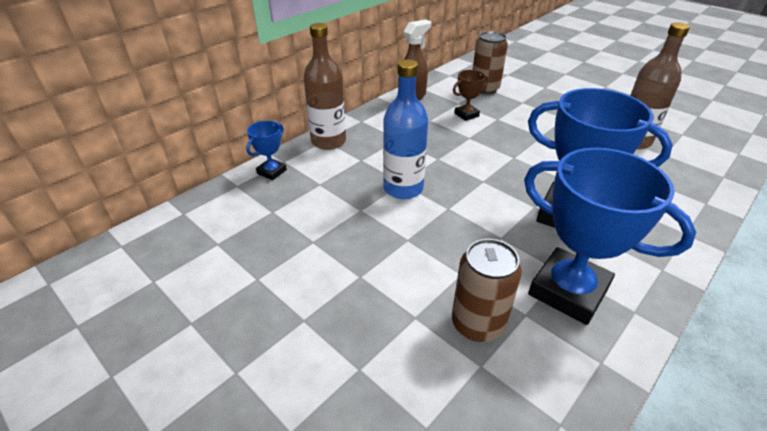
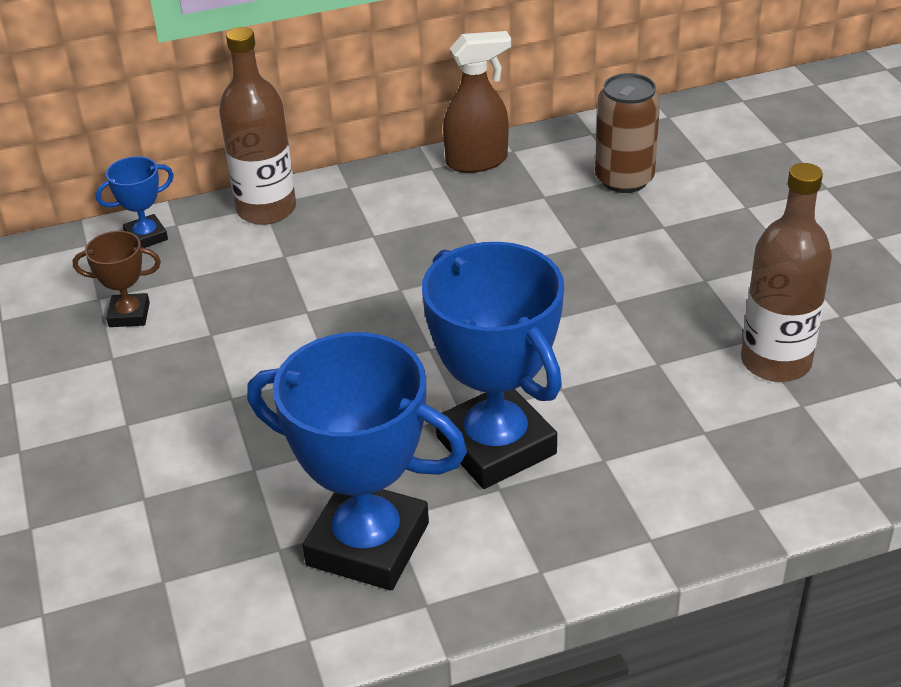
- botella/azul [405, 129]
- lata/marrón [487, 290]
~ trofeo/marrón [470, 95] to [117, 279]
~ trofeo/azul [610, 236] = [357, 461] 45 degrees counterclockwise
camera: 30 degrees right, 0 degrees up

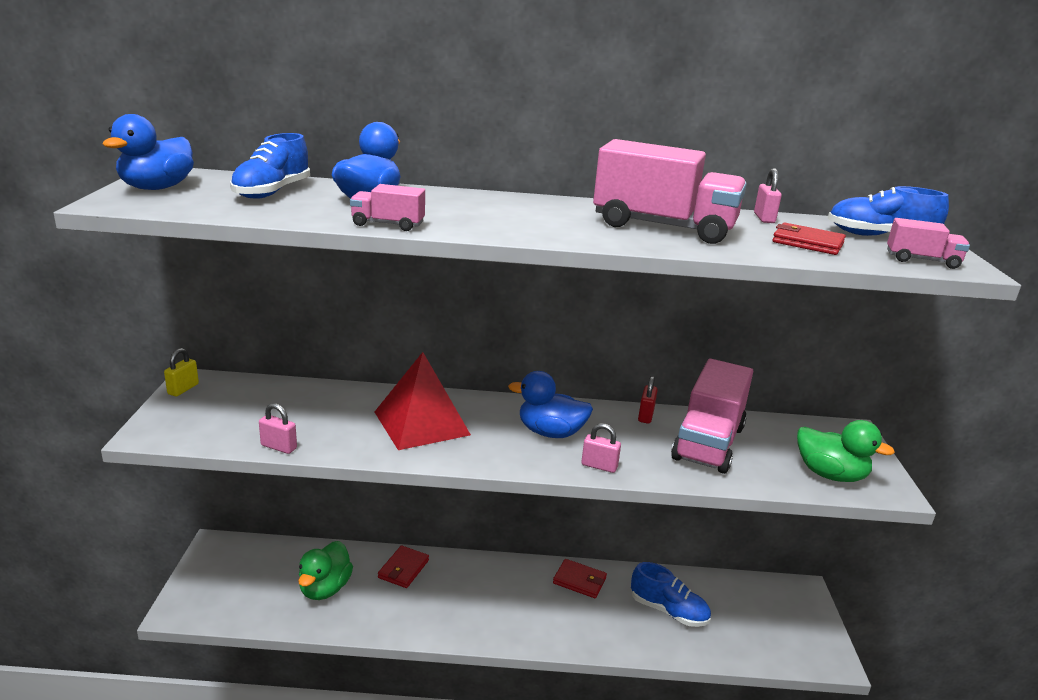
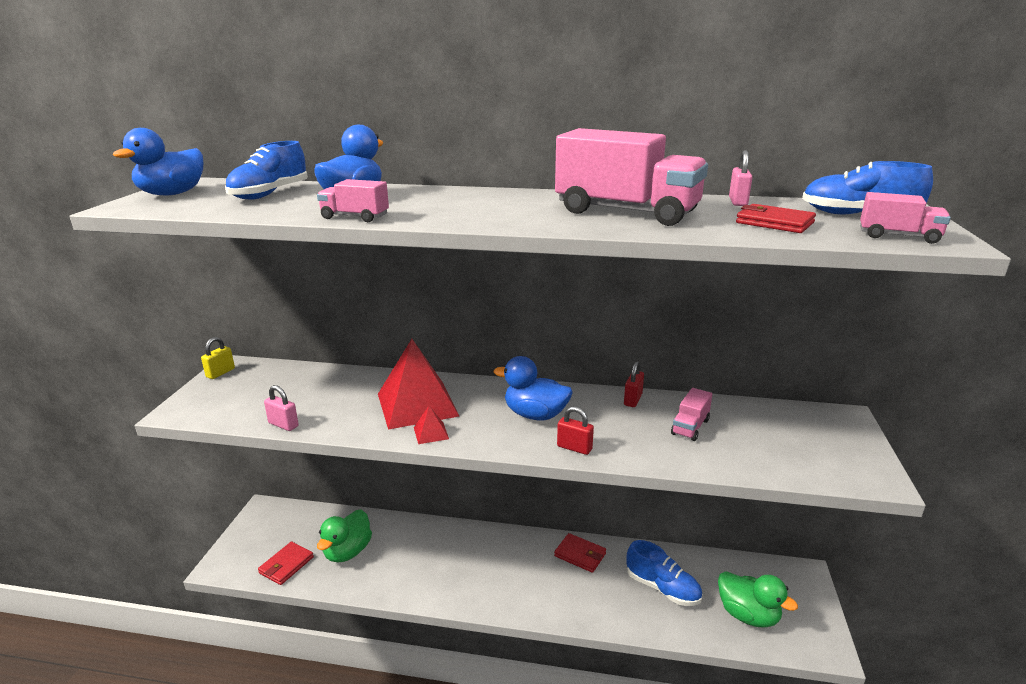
+ pirámide/rojo [431, 425]
~ cartera/rojo [403, 566] to [286, 563]
~ pato/verde [846, 451] to [758, 599]
~ candado/rosa [601, 448] to candado/rojo [575, 431]
~ camión/rosa [712, 416] = [691, 414] x0.47
camera: 10 degrees right, 0 degrees up

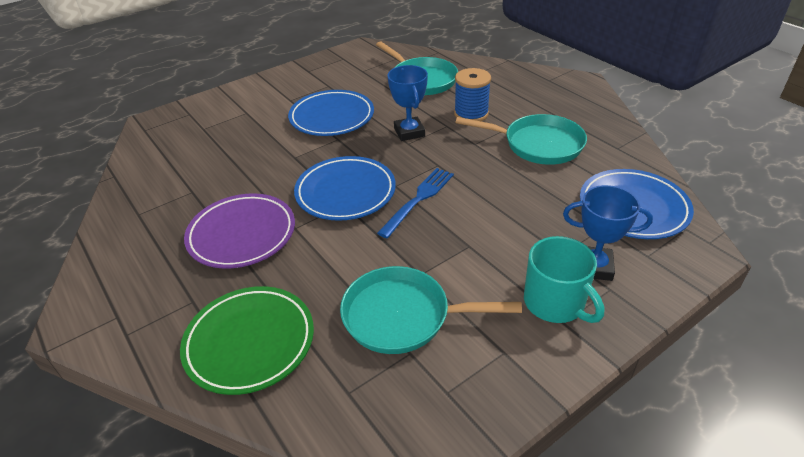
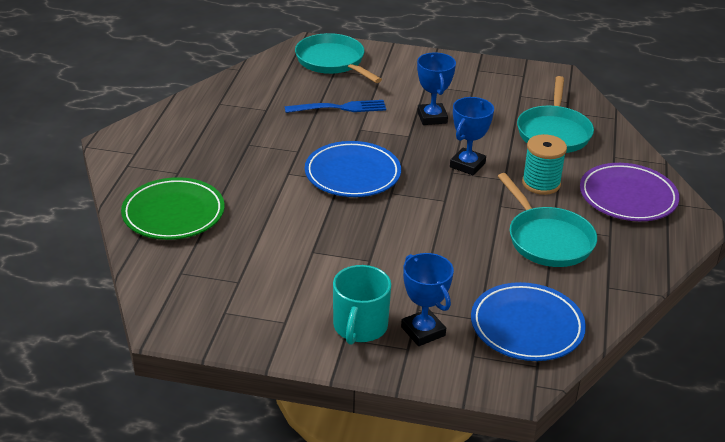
~ plato/morado [239, 231] to [630, 192]
~ sartén/turquesa [431, 310] to [338, 58]
~ tenedor/azul [415, 203] to [335, 106]
~ plato/azul [331, 113] to trofeo/azul [436, 88]
~ carrete/azul [472, 94] to carrete/turquesa [544, 164]
camera: 45 degrees right, 5 degrees down

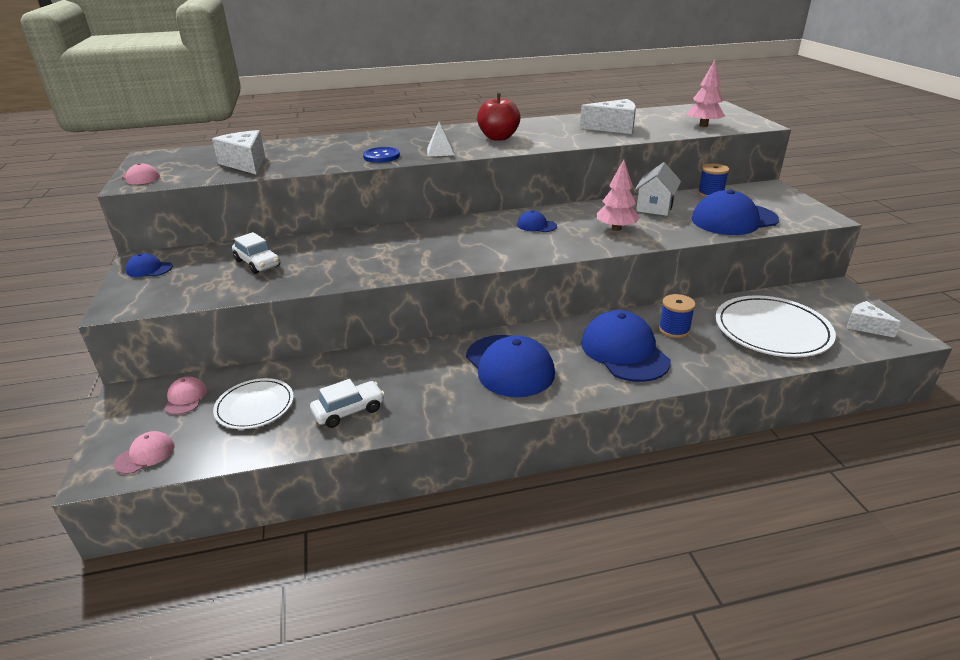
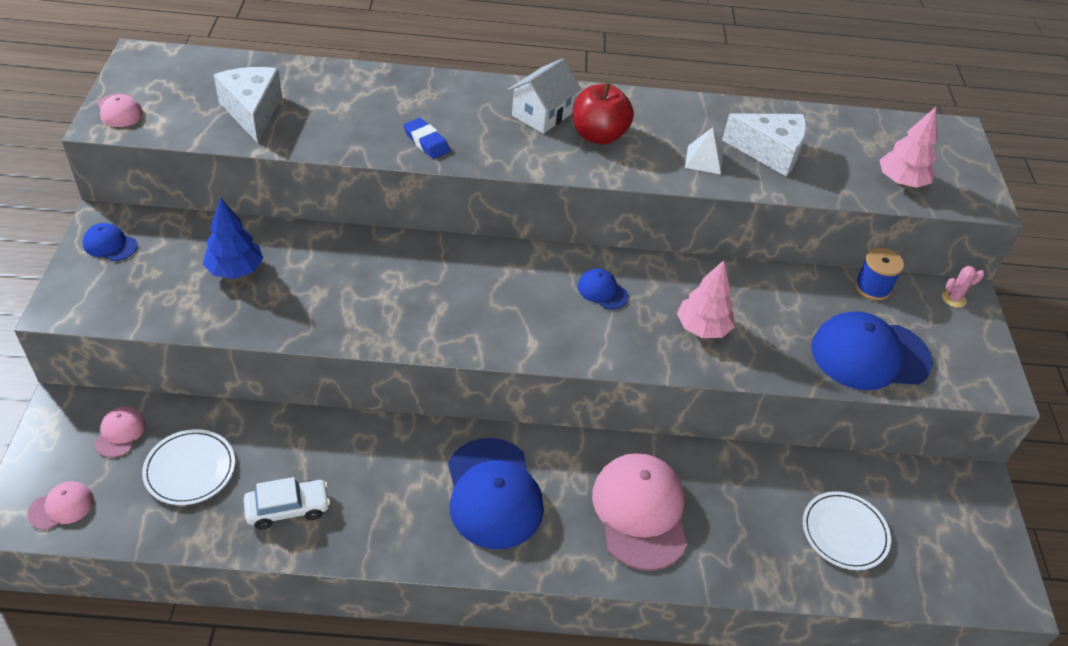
- carrete/azul [677, 316]
- queso/blanco [874, 319]
+ cactus/rosa [963, 287]
~ pirámide/blanco [440, 139] to [704, 150]
~ casa/blanco [658, 189] to [544, 96]
~ coche/blanco [256, 253] to árbol/azul [233, 238]
~ botón/azul [381, 155] to goma de borrar/azul [426, 138]
~ gorra/azul [626, 346] to gorra/rosa [639, 512]
~ plato/blanco [776, 326] = [847, 530] x0.61
camera: 10 degrees right, 15 degrees up

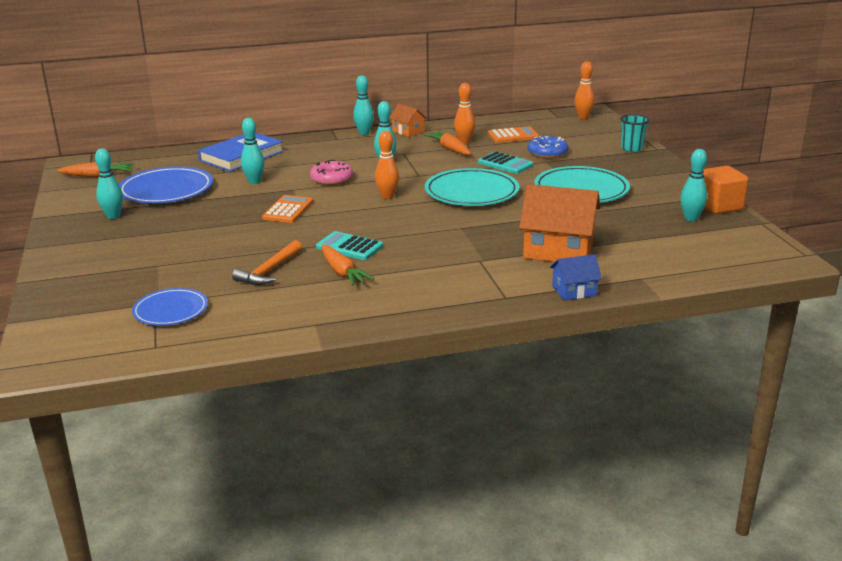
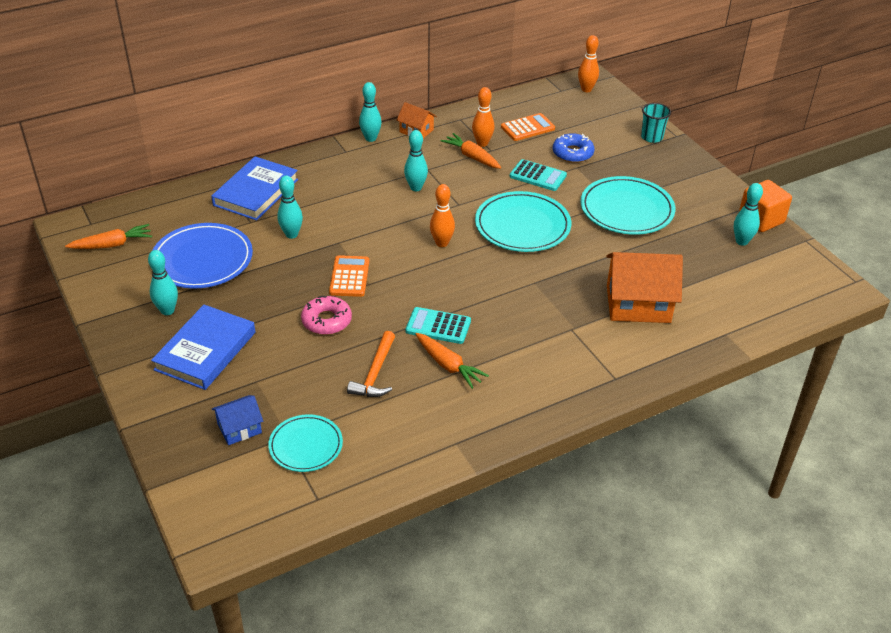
+ libro/azul [203, 347]
~ rosquilla/rosa [331, 172] to [326, 315]
~ casa/azul [576, 277] to [237, 420]
~ plato/azul [170, 307] to plato/turquesa [305, 443]
camera: 15 degrees left, 15 degrees up

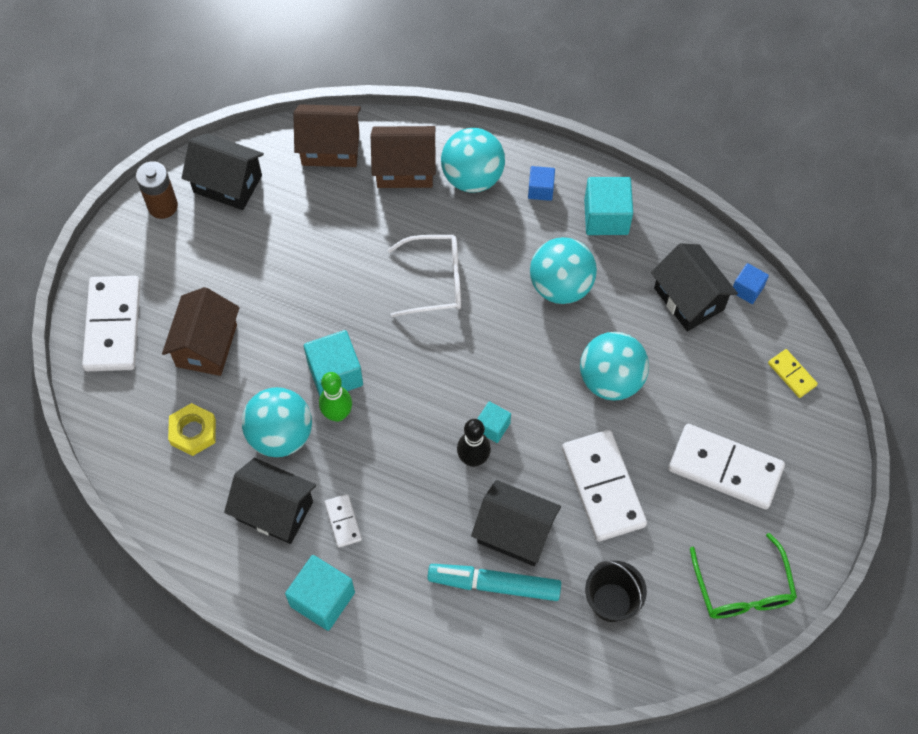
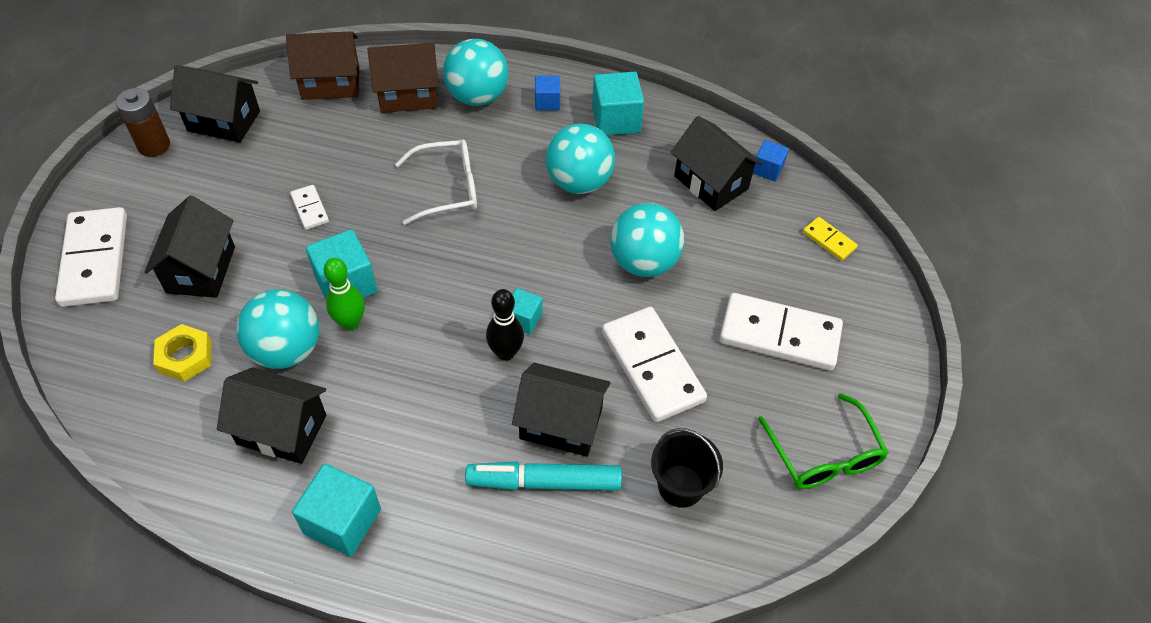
~ ficha de dominó/blanco [343, 521] to [309, 207]
~ casa/marrón [201, 331] to casa/negro [189, 247]
camera: 10 degrees left, 10 degrees down

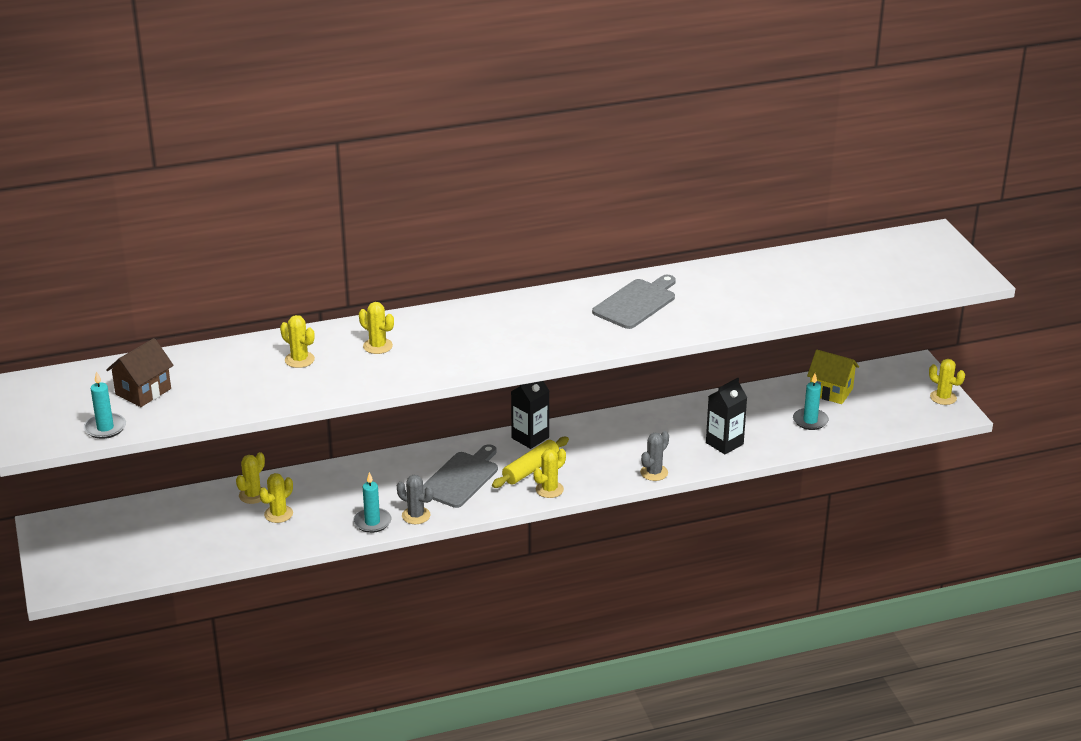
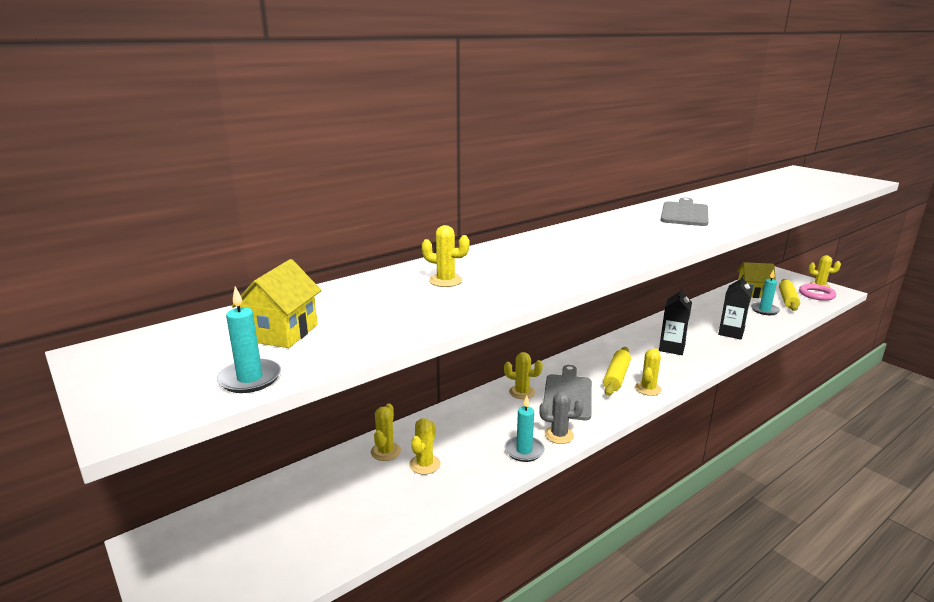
- cactus/gris [654, 456]
+ rodillo/amarillo [789, 295]
+ anillo/rosa [817, 292]
~ cactus/amarillo [376, 328] to [523, 375]
~ cartón de leche/negro [530, 415] to [675, 321]
~ casa/marrón [140, 372] to casa/amarillo [276, 303]
camera: 20 degrees left, 10 degrees down

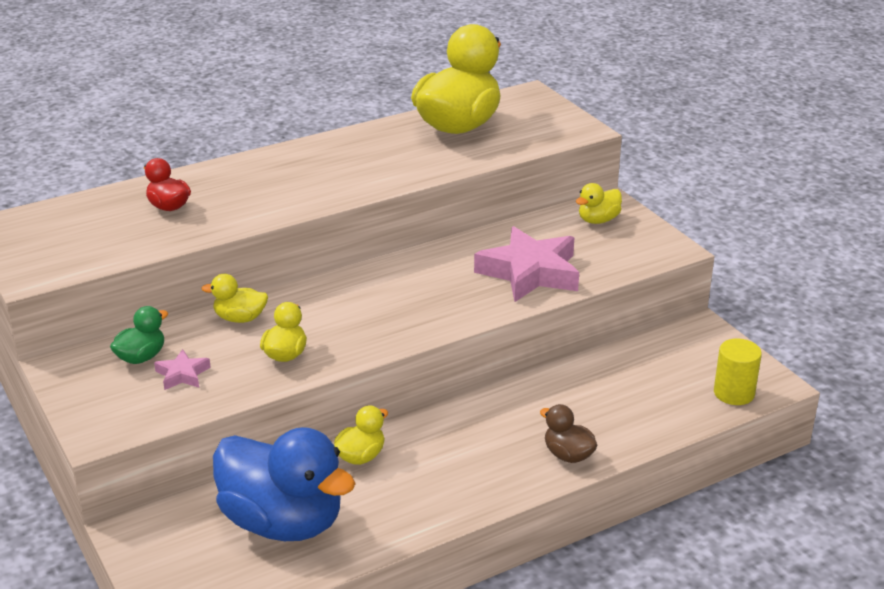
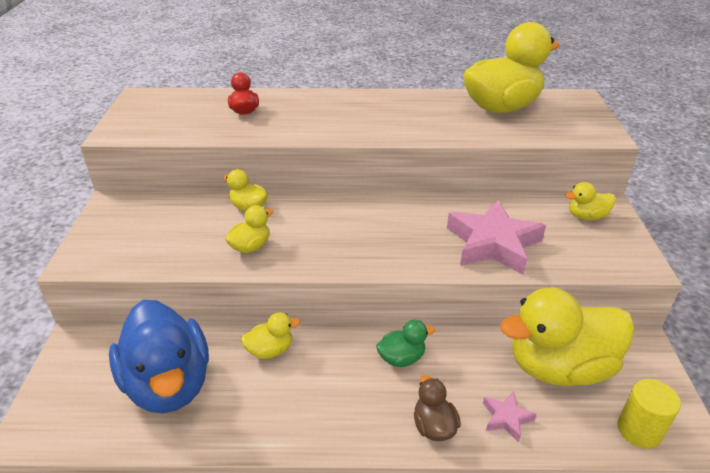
+ pato/amarillo [567, 337]
~ pato/verde [139, 335] to [405, 343]
~ estrella/rosa [182, 369] to [509, 416]
camera: 30 degrees right, 5 degrees up

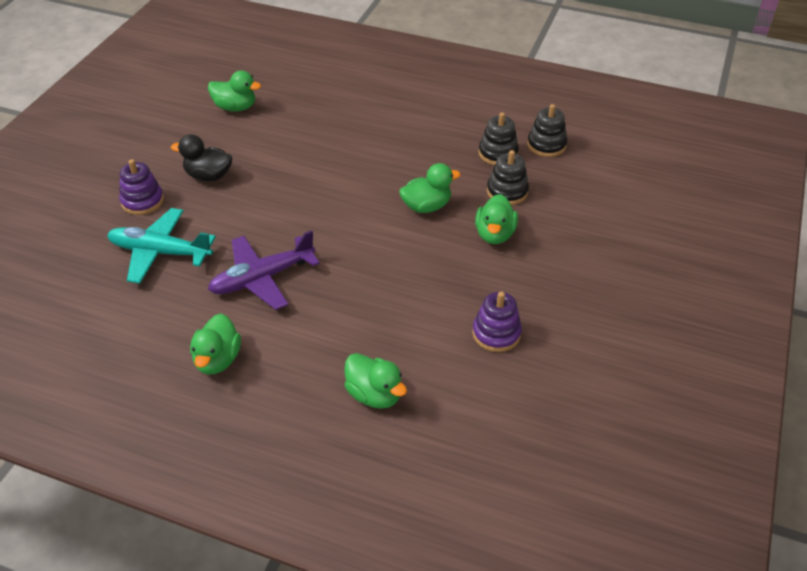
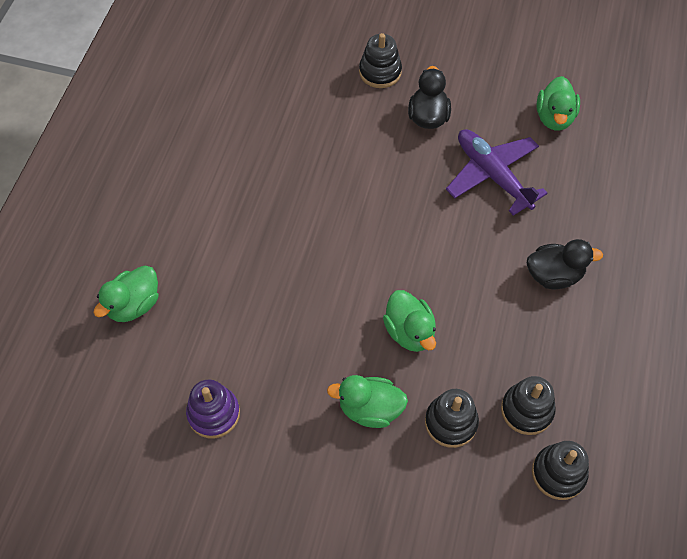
- avión/turquesa [161, 246]
- pato/verde [215, 344]
+ pato/negro [565, 264]
~ avión/morado [264, 270] to [497, 172]
~ juguete apilable/morado [141, 187] to juguete apilable/negro [380, 60]
camera: 85 degrees right, 15 degrees up

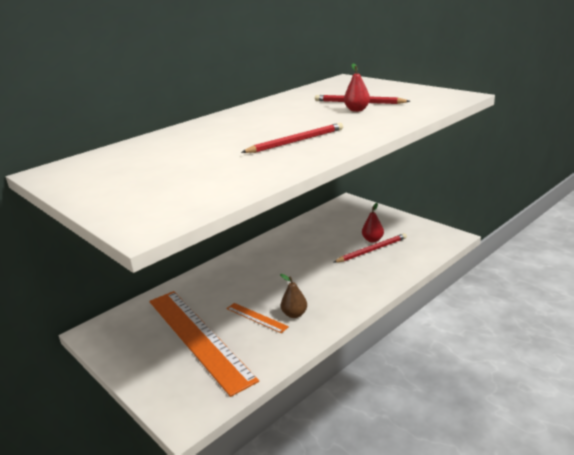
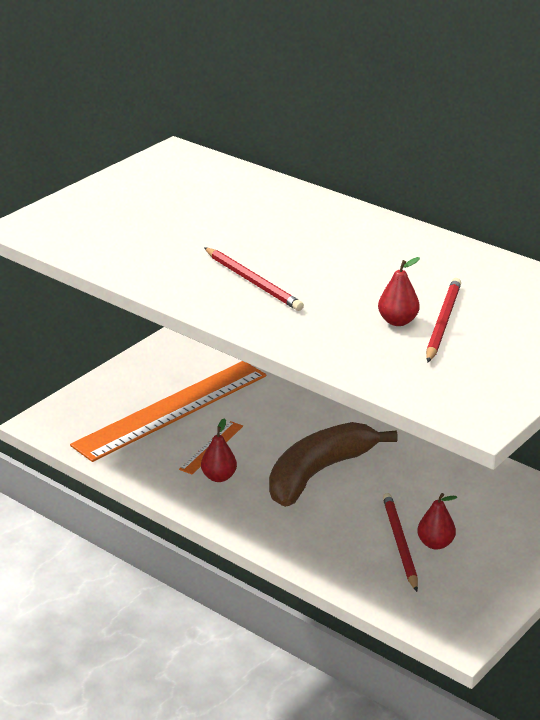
+ plátano/marrón [333, 464]
~ pera/marrón [293, 296] to pera/rojo [219, 450]
~ lápiz/rojo [370, 248] = [400, 542] 150 degrees counterclockwise
camera: 80 degrees right, 5 degrees up

